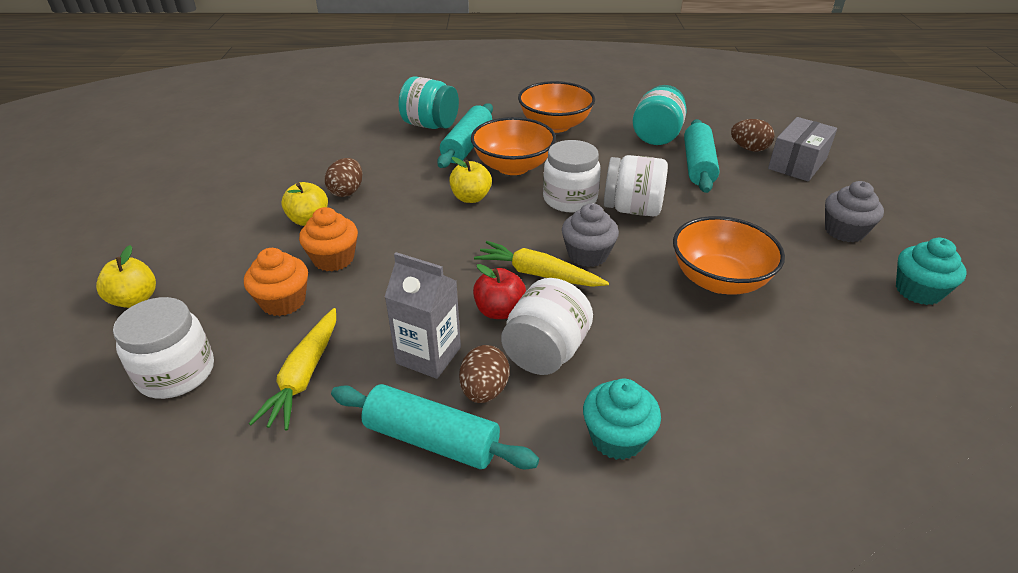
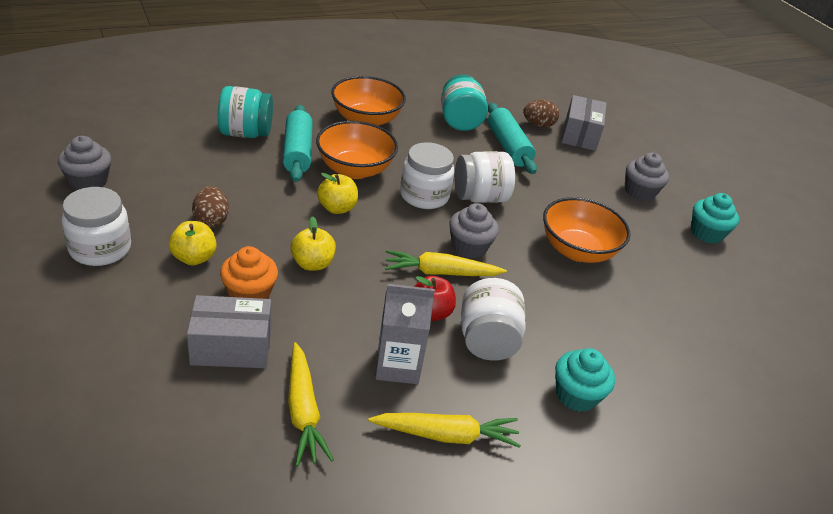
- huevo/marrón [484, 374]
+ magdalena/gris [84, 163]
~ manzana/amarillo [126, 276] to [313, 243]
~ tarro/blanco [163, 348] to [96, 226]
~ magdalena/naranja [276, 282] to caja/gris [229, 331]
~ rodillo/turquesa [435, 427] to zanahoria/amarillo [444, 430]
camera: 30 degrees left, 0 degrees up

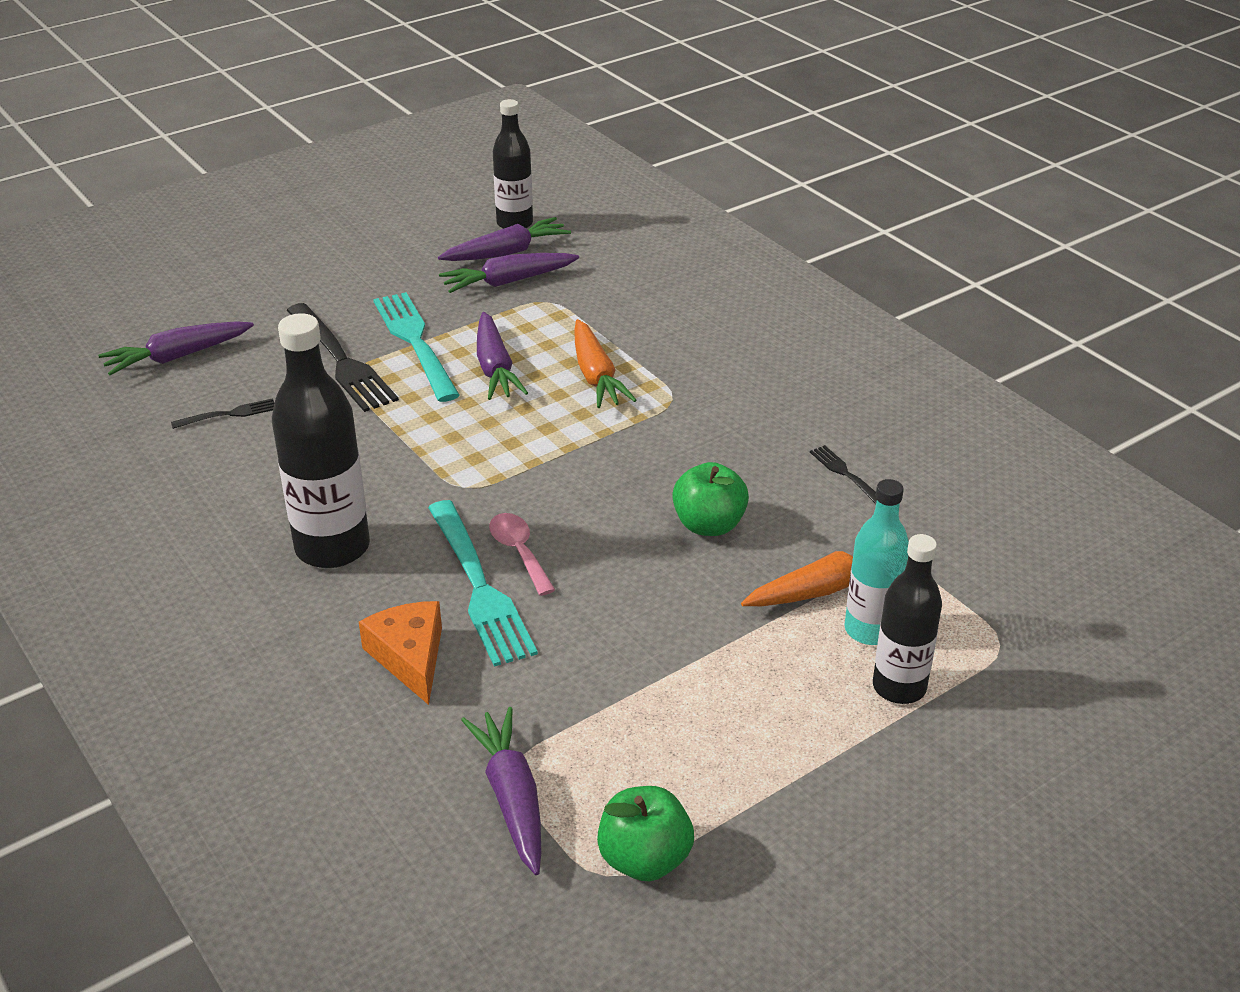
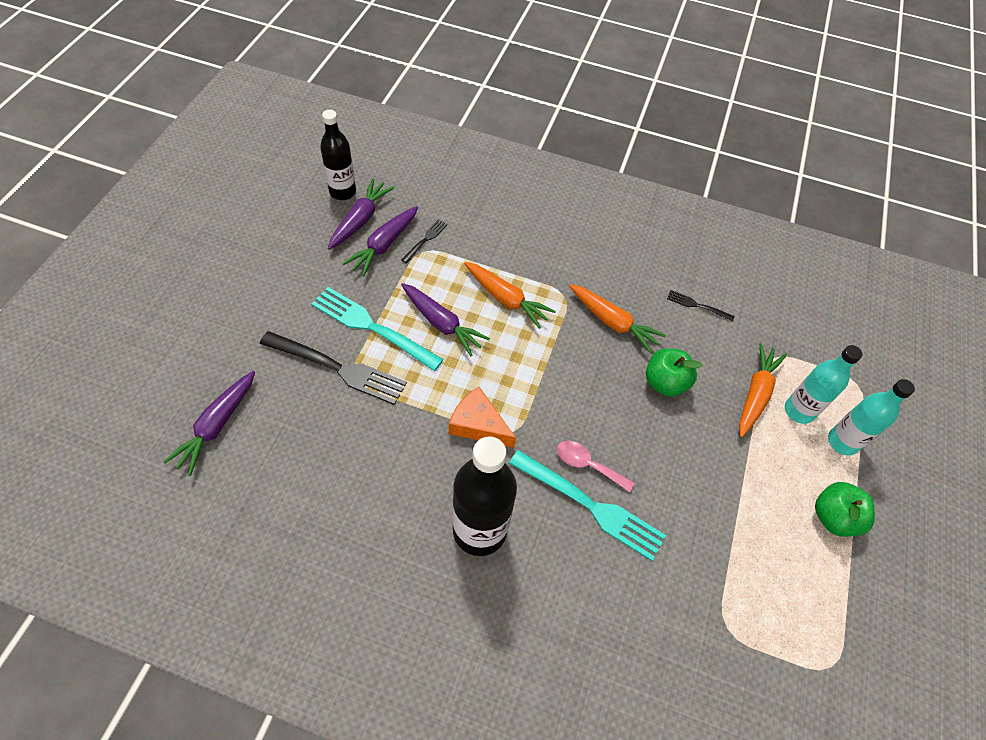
- zanahoria/morado [501, 791]
+ zanahoria/naranja [617, 319]
~ tenedor/negro [222, 413] to [424, 241]
~ queso/naranja [400, 653] to [482, 417]
~ manzana/verde [645, 833] to [845, 509]
~ botella/negro [907, 619] to botella/turquesa [871, 417]
camera: 40 degrees left, 20 degrees up

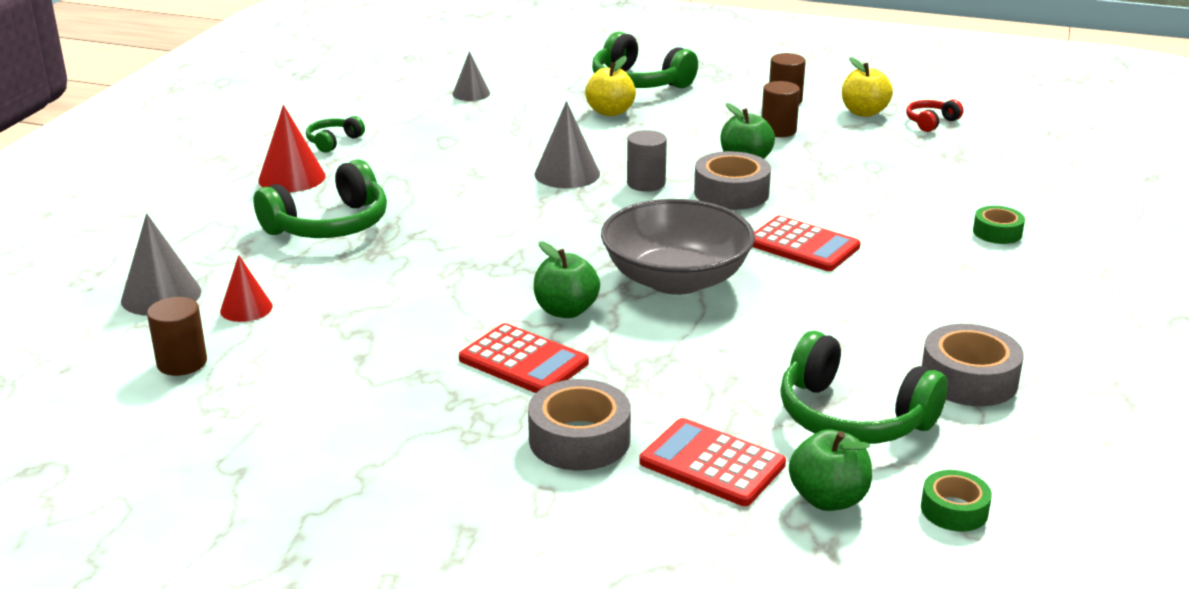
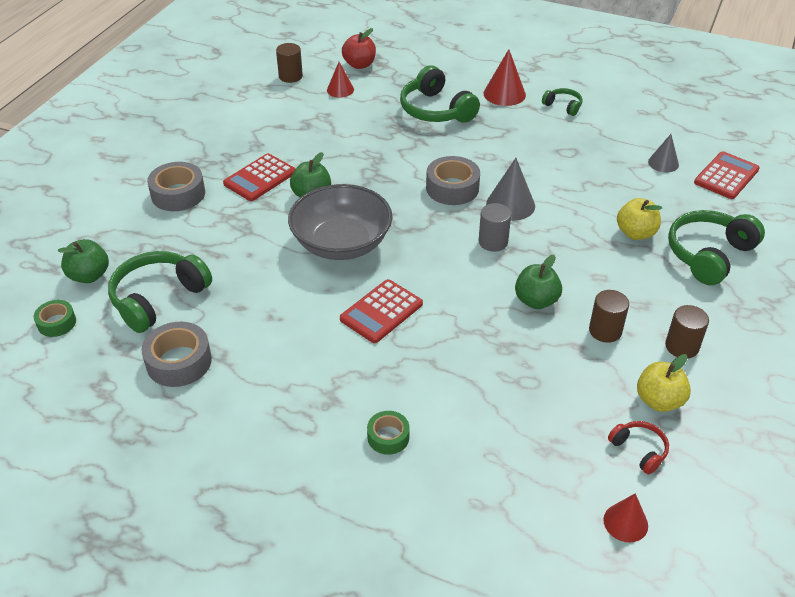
+ cono/rojo [625, 518]
~ calculadora/rojo [712, 462] to [727, 175]
~ cinta adhesiva/gris [732, 180] to [453, 180]
~ cono/gris [161, 264] to manzana/rojo [359, 48]
camera: 95 degrees right, 15 degrees up

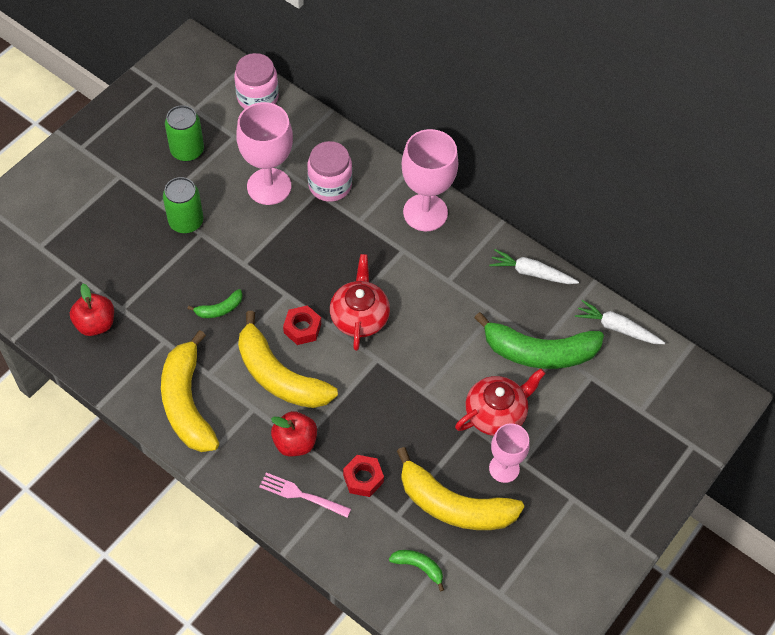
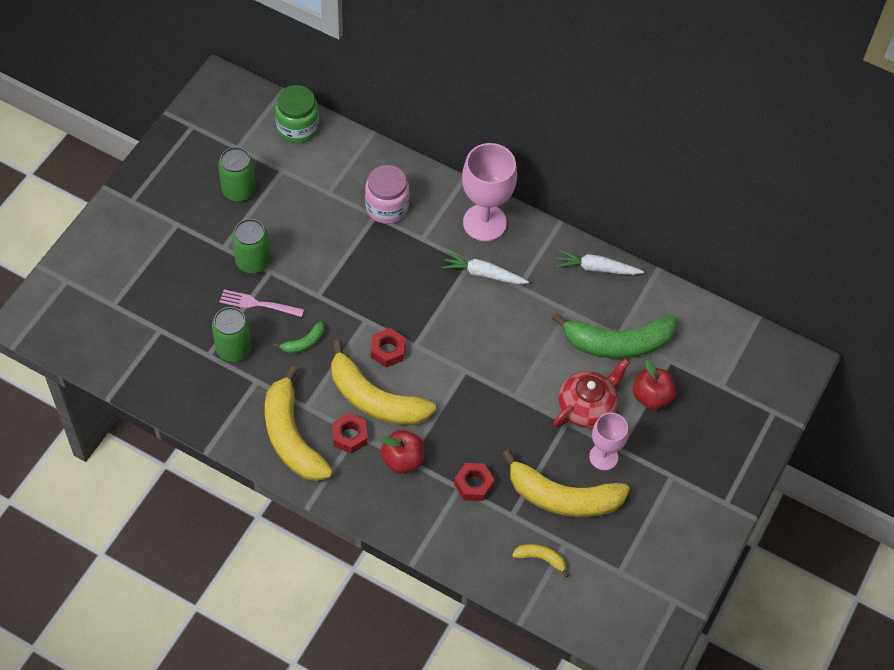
- copa/rosa [264, 153]
- tetera/rojo [360, 302]
+ lata/verde [232, 334]
+ tuerca/rojo [350, 433]
~ manzana/rojo [92, 310] to [654, 384]
~ tenedor/rosa [305, 495] to [261, 303]
~ zanahoria/blanco [620, 322] to [485, 267]
~ tarro/rosa [256, 81] to tarro/verde [297, 114]
~ plátano/verde [416, 570] to plátano/amarillo [540, 560]
camera: 10 degrees left, 0 degrees up

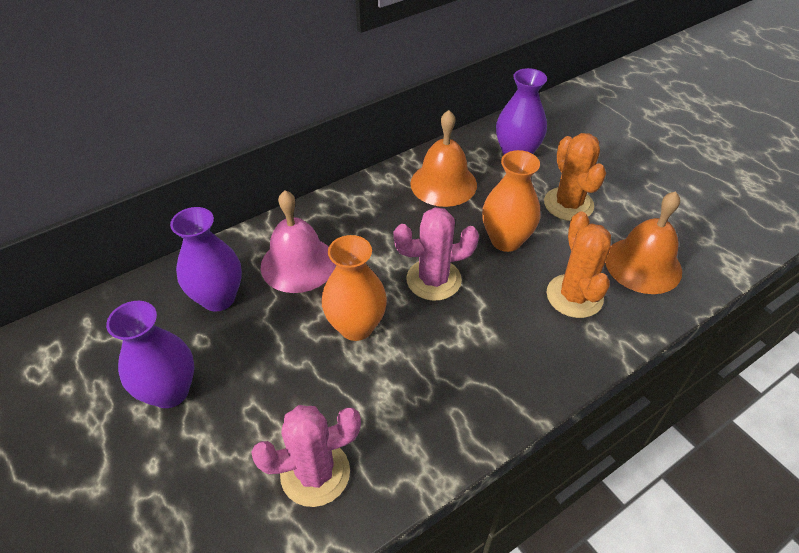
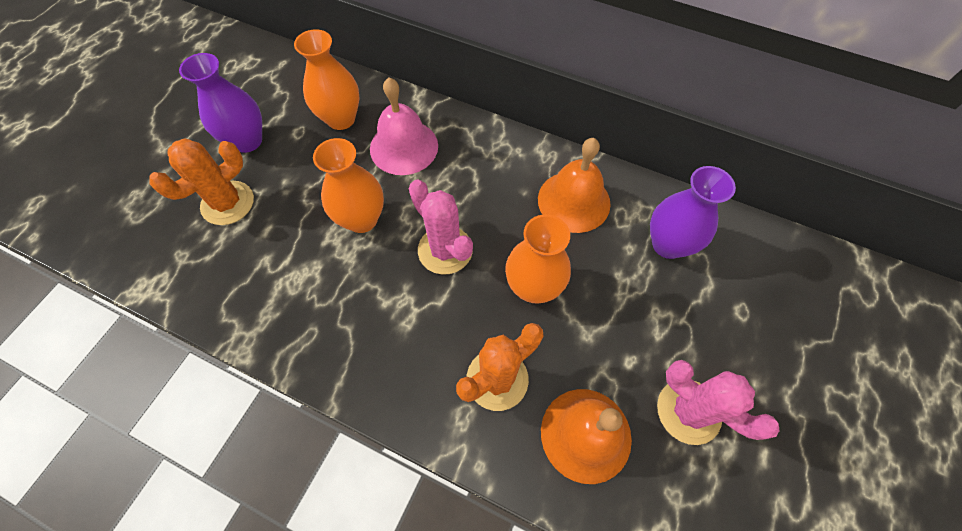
~ cactus/rosa [306, 456] to [718, 402]
~ cactus/naranja [575, 177] to [201, 181]
~ florero/morado [206, 259] to florero/naranja [327, 79]
camera: 60 degrees right, 15 degrees up

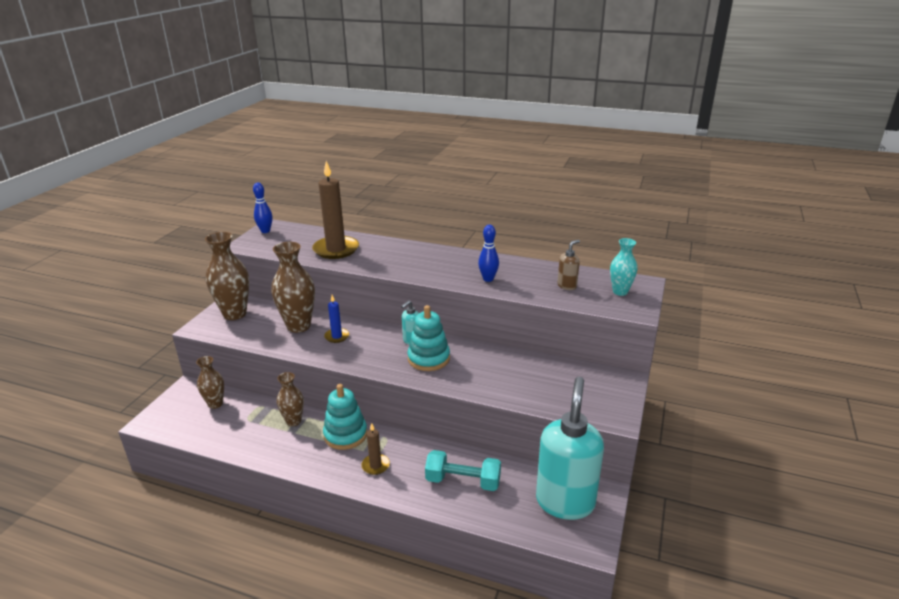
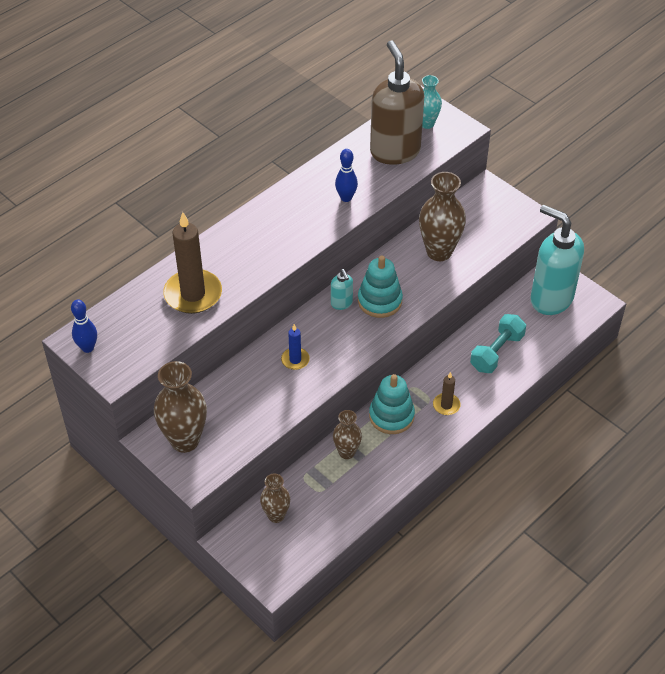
~ florero/marrón [293, 287] to [442, 216]
~ dispensador de jabón/marrón [568, 265] = [397, 102] x2.36
camera: 65 degrees left, 20 degrees up

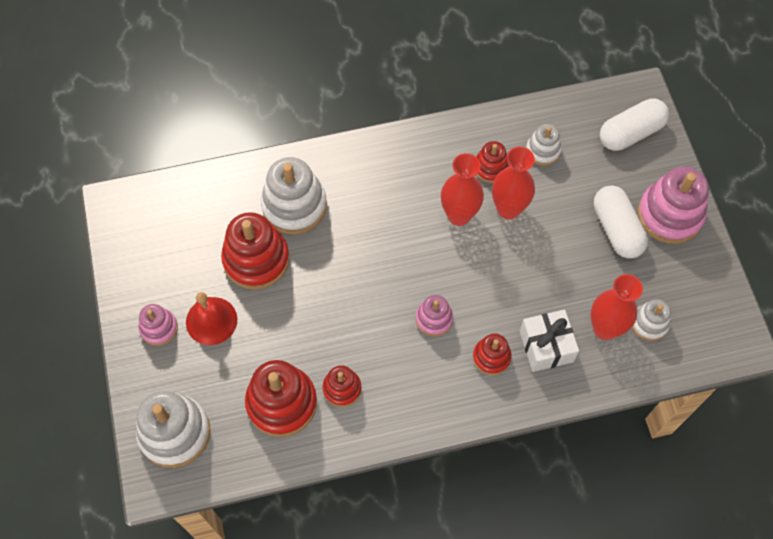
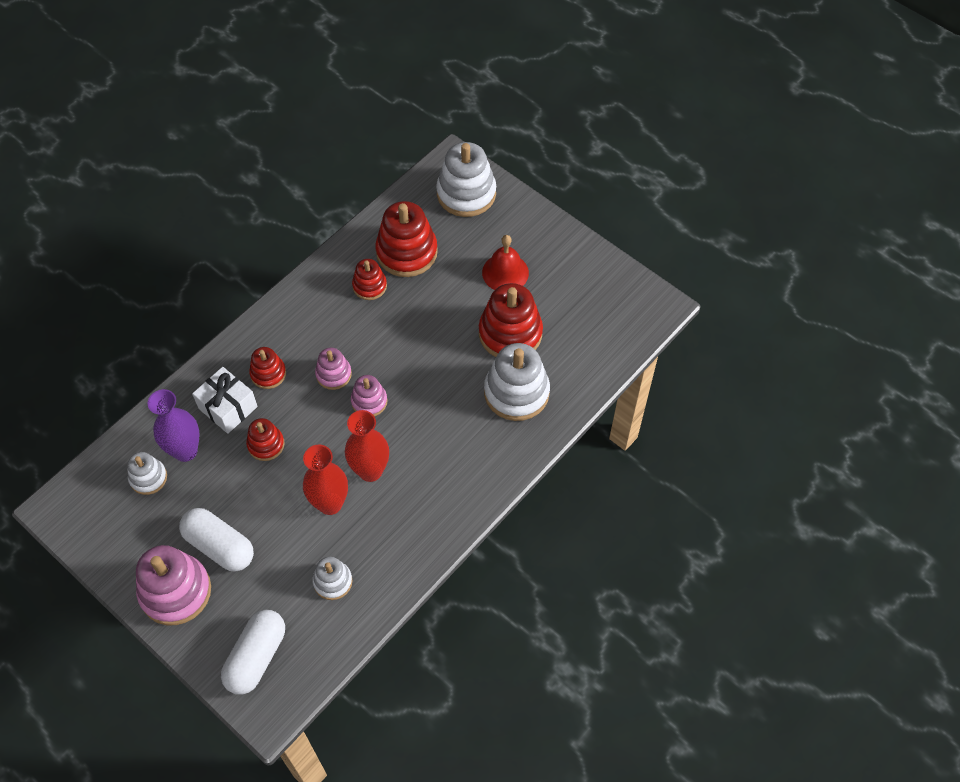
~ juguete apilable/rosa [158, 325] to [369, 395]
~ juguete apilable/rojo [492, 162] to [265, 439]
~ florero/rojo [617, 307] to florero/morado [174, 425]
camera: 145 degrees right, 5 degrees down

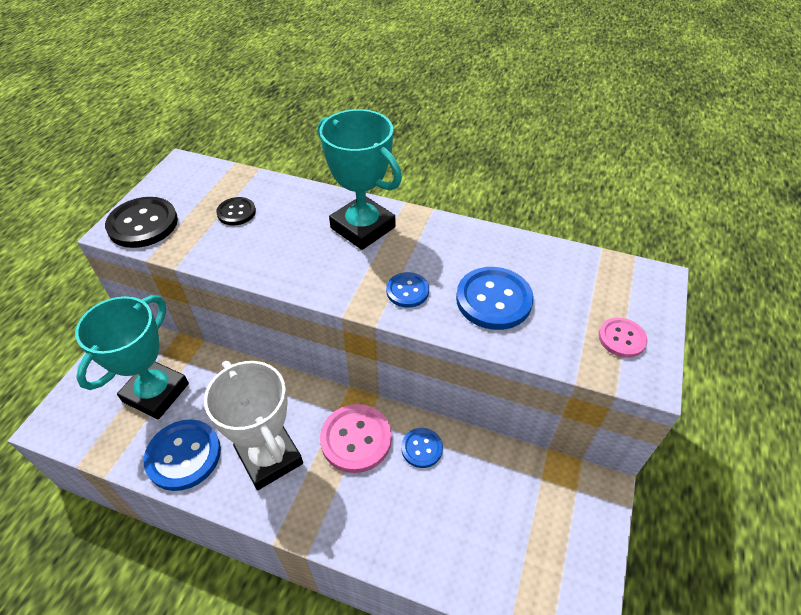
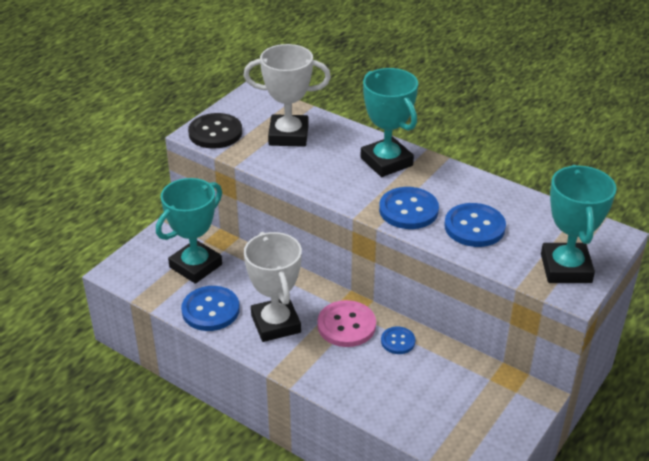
~ botón/negro [236, 211] to trofeo/blanco [287, 95]
~ botón/rosa [623, 338] to trofeo/turquesa [579, 224]
~ botón/azul [407, 290] = [409, 208] x1.74
camera: 15 degrees right, 10 degrees down

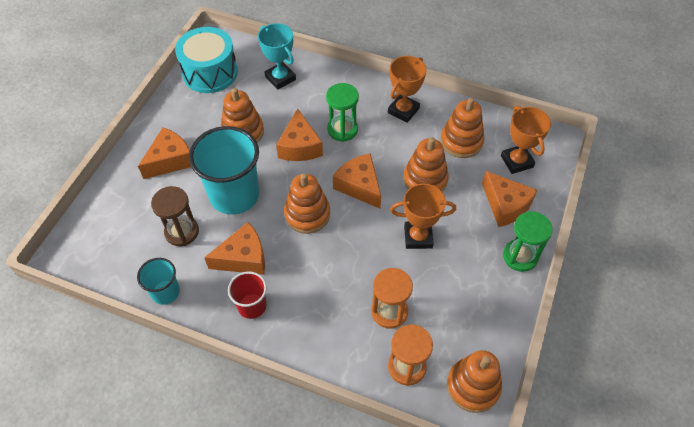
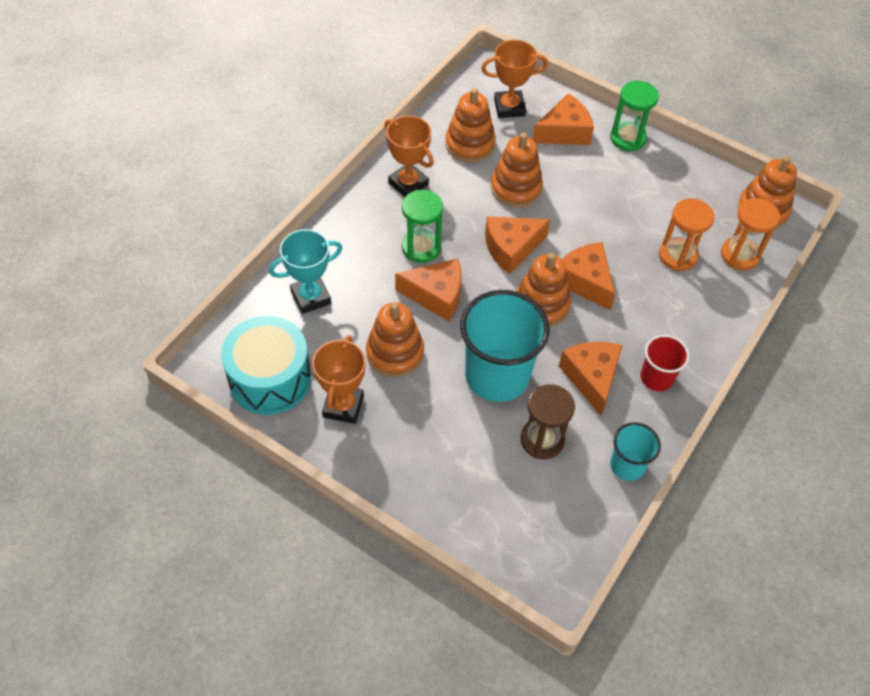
~ queso/naranja [164, 153] to [588, 276]
~ trofeo/naranja [423, 216] to [339, 379]
camera: 80 degrees left, 0 degrees up

